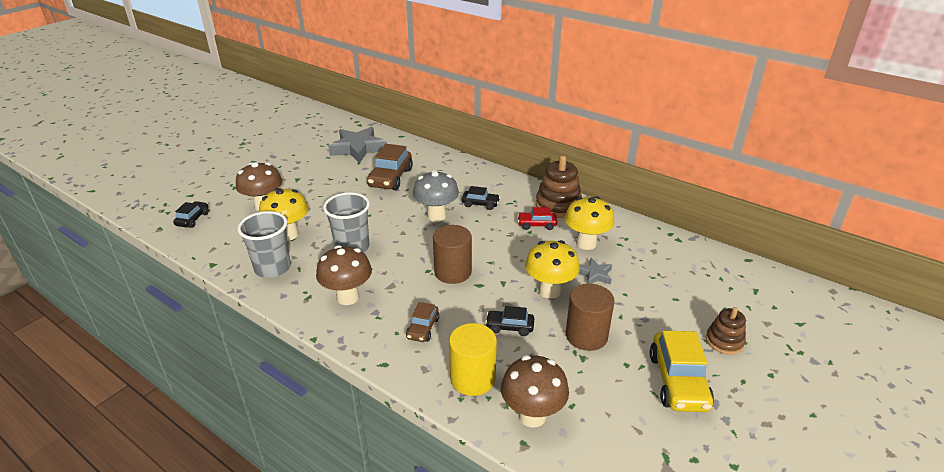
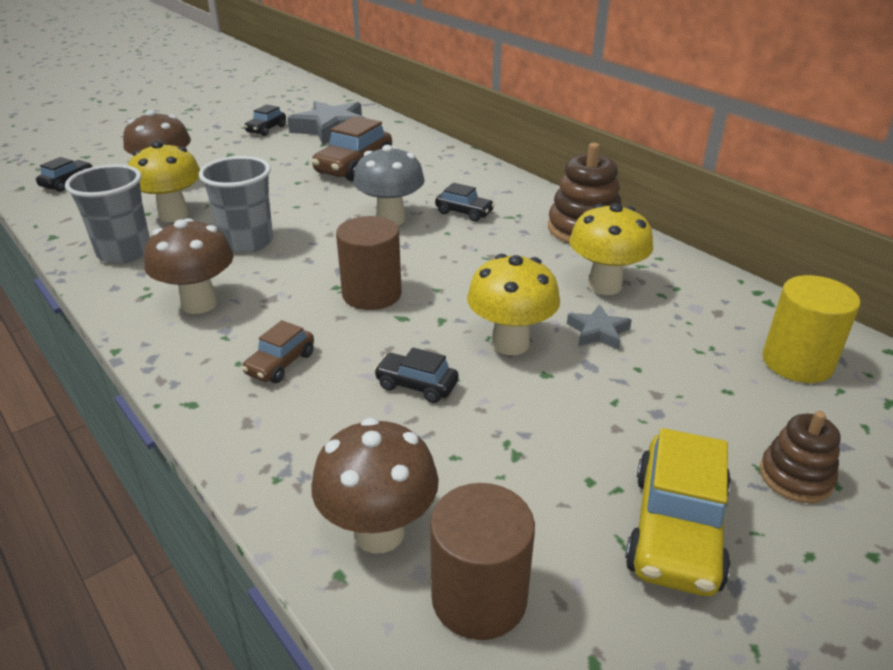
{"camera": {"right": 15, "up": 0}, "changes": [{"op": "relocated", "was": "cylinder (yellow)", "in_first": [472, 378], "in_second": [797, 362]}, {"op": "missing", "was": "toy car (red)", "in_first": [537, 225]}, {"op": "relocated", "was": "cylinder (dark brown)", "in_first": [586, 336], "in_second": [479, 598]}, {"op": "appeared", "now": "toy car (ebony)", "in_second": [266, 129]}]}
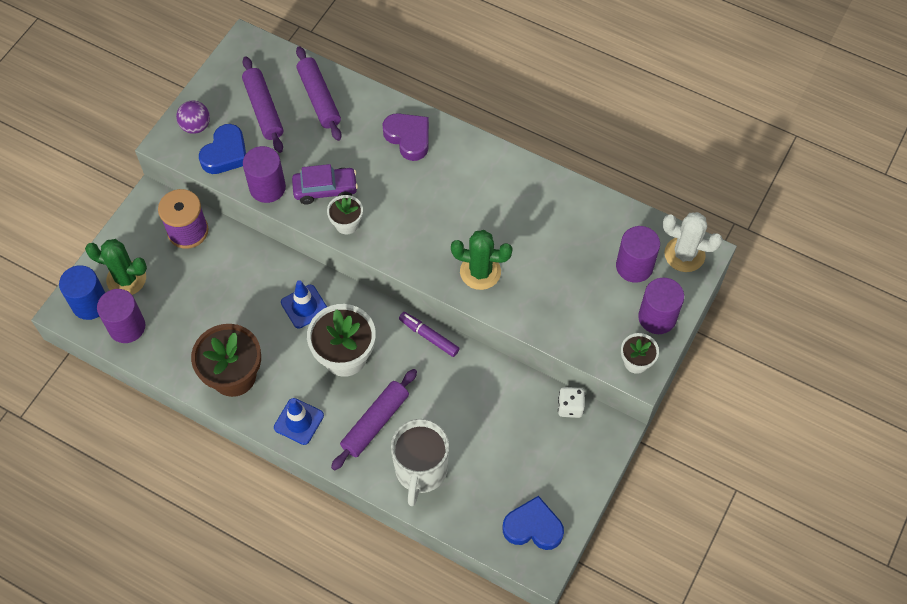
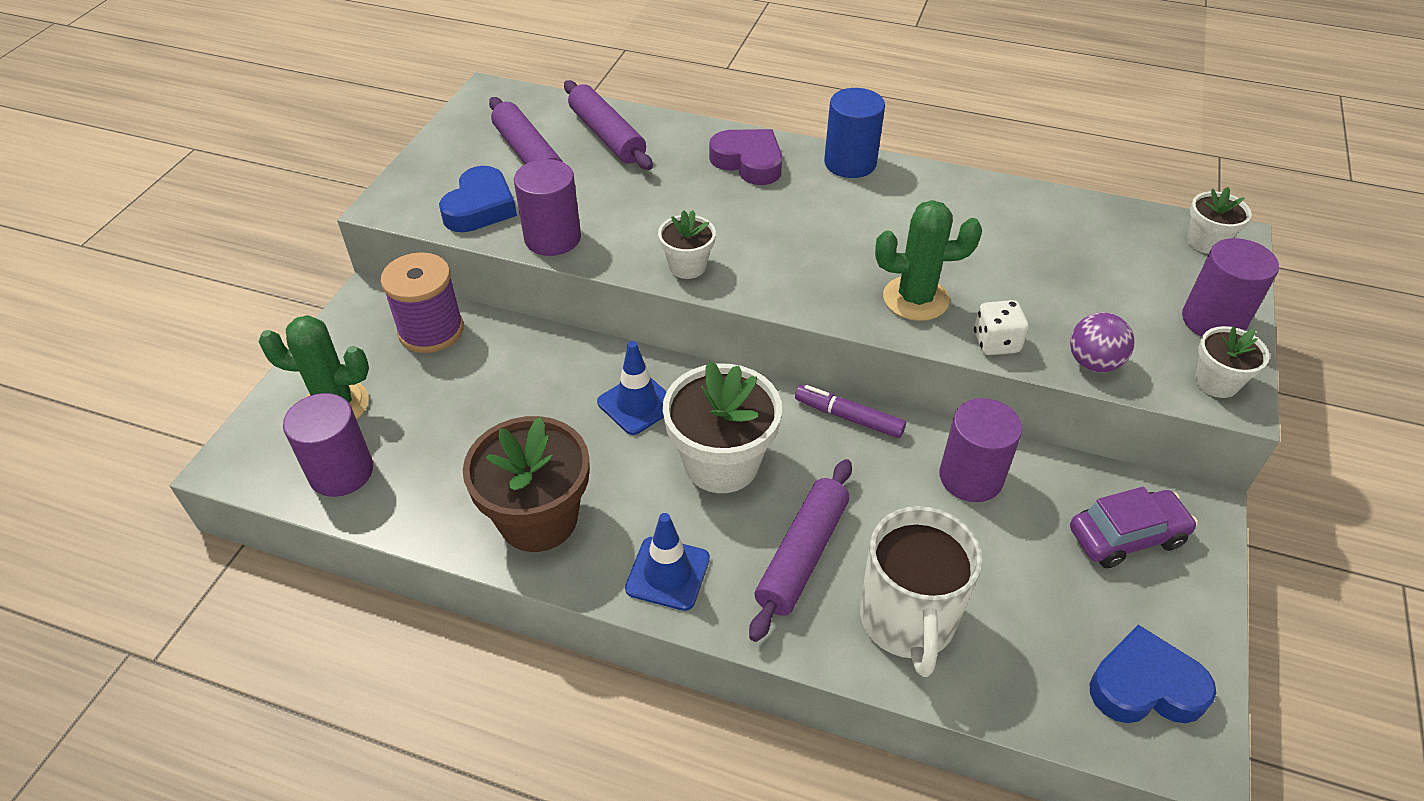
{"camera": {"right": -10, "up": -15}, "changes": [{"op": "relocated", "was": "cylinder (blue)", "in_first": [90, 304], "in_second": [850, 163]}, {"op": "relocated", "was": "play ball (violet)", "in_first": [196, 126], "in_second": [1093, 363]}, {"op": "relocated", "was": "toy car (violet)", "in_first": [325, 189], "in_second": [1126, 537]}, {"op": "relocated", "was": "dice (pure white)", "in_first": [570, 407], "in_second": [996, 343]}, {"op": "relocated", "was": "cylinder (violet)", "in_first": [634, 266], "in_second": [971, 477]}, {"op": "exchanged", "was": "cactus (pure white)", "now": "potted plant (pure white)", "in_first": [684, 254], "in_second": [1206, 242]}]}
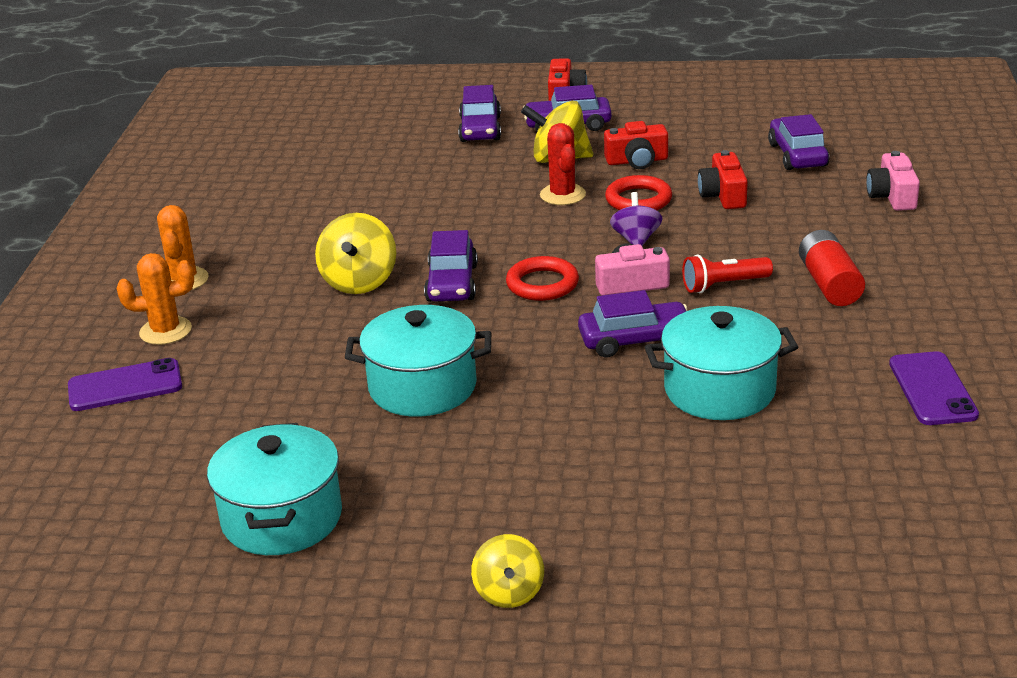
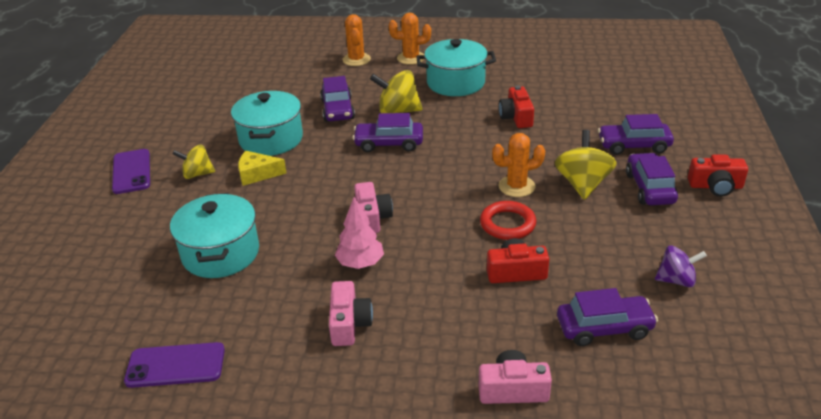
{"camera": {"right": 90, "up": 5}, "changes": [{"op": "relocated", "was": "mobile phone (violet)", "in_first": [125, 386], "in_second": [131, 172]}, {"op": "relocated", "was": "cooking pot (teal)", "in_first": [282, 518], "in_second": [455, 83]}, {"op": "relocated", "was": "spinning top (yellow)", "in_first": [509, 593], "in_second": [197, 174]}, {"op": "missing", "was": "torus (red)", "in_first": [542, 284]}, {"op": "colour", "was": "cactus (red)", "now": "cactus (orange)", "in_first": [562, 195], "in_second": [516, 186]}, {"op": "relocated", "was": "toy car (violet)", "in_first": [635, 340], "in_second": [338, 110]}, {"op": "relocated", "was": "camera (red)", "in_first": [637, 161], "in_second": [516, 117]}, {"op": "relocated", "was": "spinning top (violet)", "in_first": [636, 240], "in_second": [676, 280]}, {"op": "exchanged", "was": "pocket torch (red)", "now": "toy tree (rose-pink)", "in_first": [724, 285], "in_second": [360, 263]}, {"op": "exchanged", "was": "power cell (red)", "now": "camera (rose-pink)", "in_first": [829, 284], "in_second": [349, 323]}, {"op": "appeared", "now": "cheese wedge (yellow)", "in_second": [257, 174]}]}
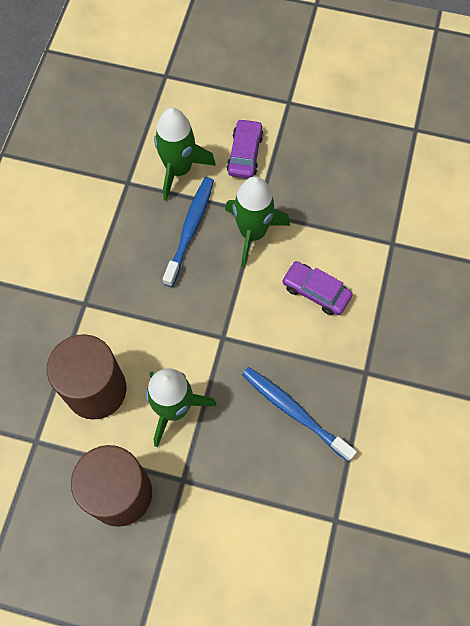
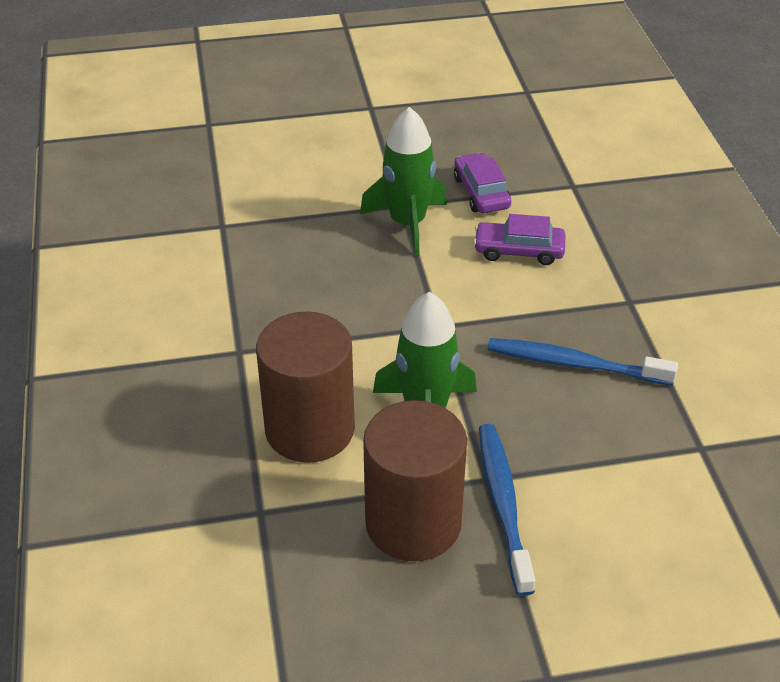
{"camera": {"right": -25, "up": -25}, "changes": [{"op": "missing", "was": "toy rocket (leaf-green)", "in_first": [179, 170]}, {"op": "relocated", "was": "tooth brush (blue)", "in_first": [190, 229], "in_second": [503, 504]}, {"op": "relocated", "was": "toy car (violet)", "in_first": [245, 154], "in_second": [481, 192]}]}
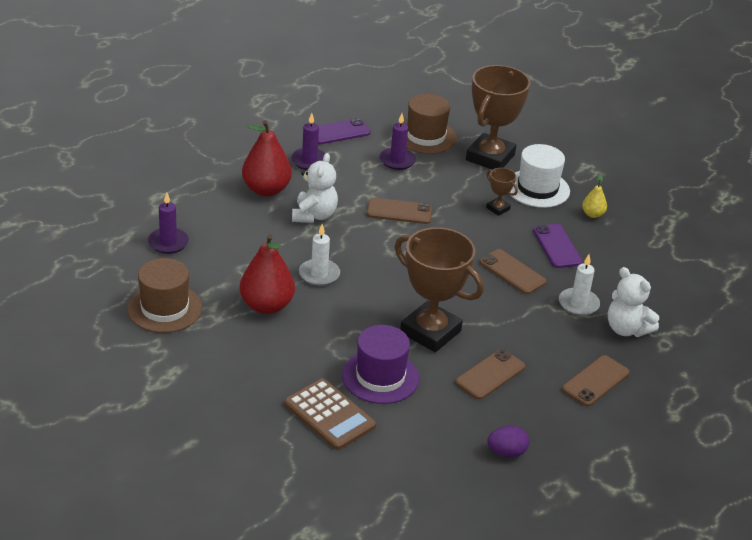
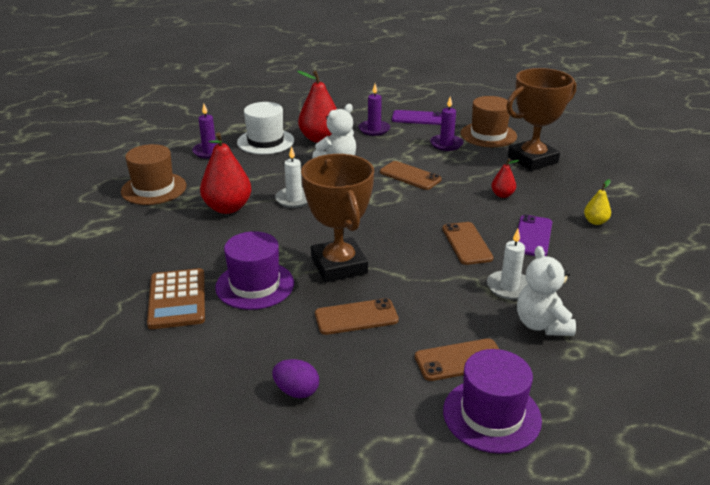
{"camera": {"right": 35, "up": -5}, "changes": [{"op": "exchanged", "was": "prize cup (dark brown)", "now": "pear fruit (red)", "in_first": [498, 208], "in_second": [502, 195]}, {"op": "relocated", "was": "tall hat (pure white)", "in_first": [537, 188], "in_second": [265, 141]}, {"op": "appeared", "now": "tall hat (violet)", "in_second": [491, 415]}]}
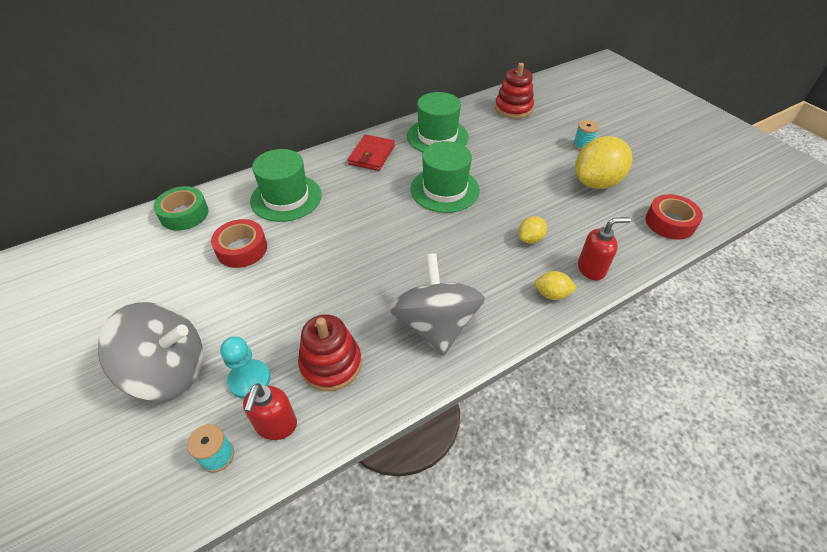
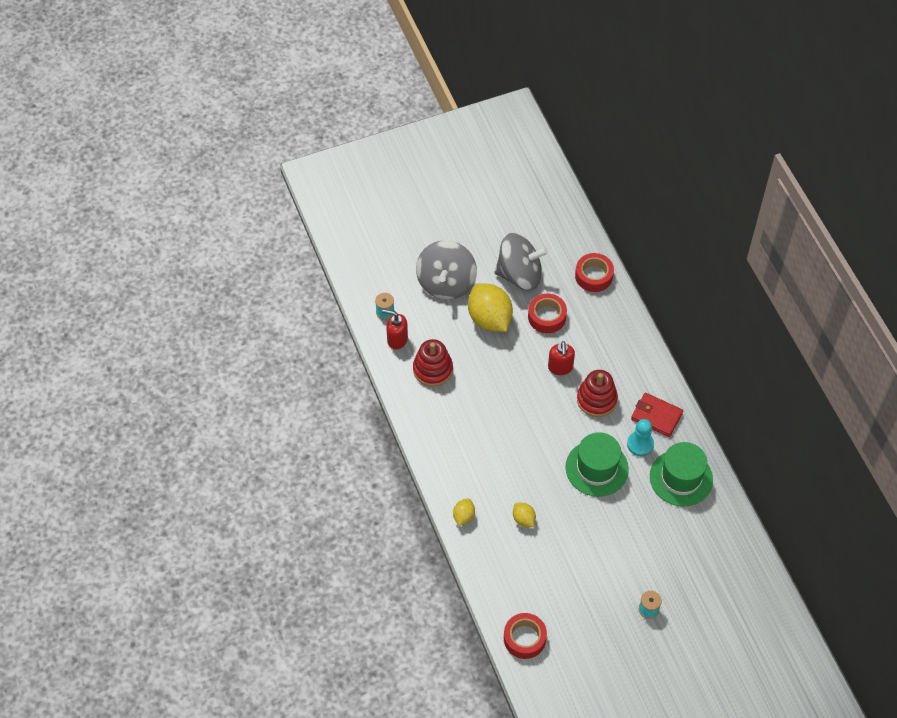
{"camera": {"right": 100, "up": 10}, "changes": [{"op": "colour", "was": "sticky tape (leaf-green)", "now": "sticky tape (red)", "in_first": [184, 214], "in_second": [593, 276]}, {"op": "relocated", "was": "chess pawn (teal)", "in_first": [249, 380], "in_second": [640, 444]}, {"op": "missing", "was": "tall hat (leaf-green)", "in_first": [286, 198]}, {"op": "relocated", "was": "spinning top (ash-grey)", "in_first": [435, 325], "in_second": [520, 275]}, {"op": "relocated", "was": "stacking rings (red)", "in_first": [513, 108], "in_second": [596, 399]}, {"op": "relocated", "was": "citrus fruit (yellow)", "in_first": [596, 182], "in_second": [489, 319]}, {"op": "relocated", "was": "soap pump (red)", "in_first": [591, 269], "in_second": [560, 367]}]}
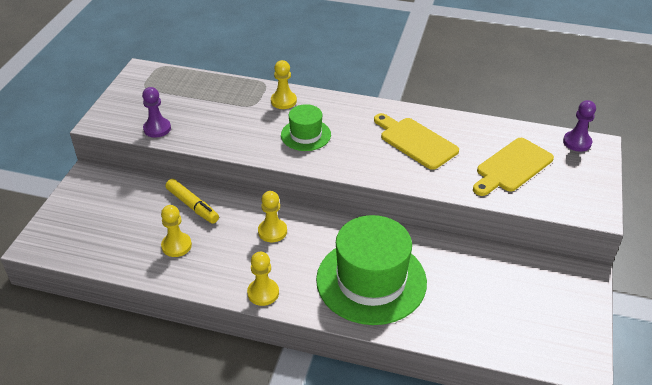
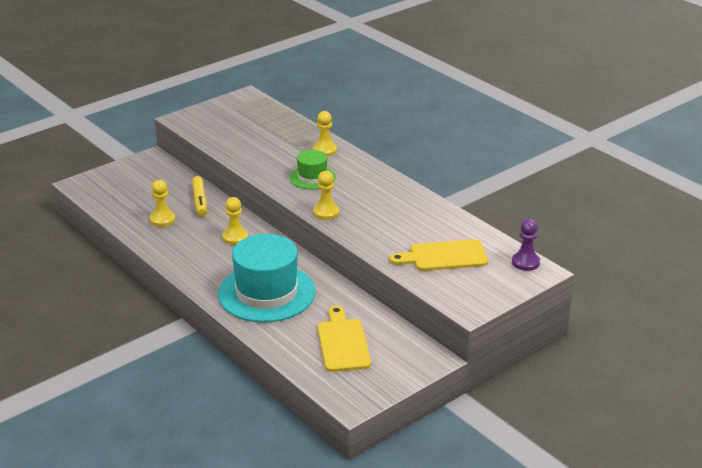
{"camera": {"right": 35, "up": -10}, "changes": [{"op": "missing", "was": "chess pawn (violet)", "in_first": [157, 129]}, {"op": "relocated", "was": "chess pawn (yellow)", "in_first": [263, 293], "in_second": [326, 212]}, {"op": "colour", "was": "tall hat (leaf-green)", "now": "tall hat (teal)", "in_first": [371, 280], "in_second": [266, 293]}, {"op": "relocated", "was": "bread board (yellow)", "in_first": [415, 142], "in_second": [342, 343]}]}
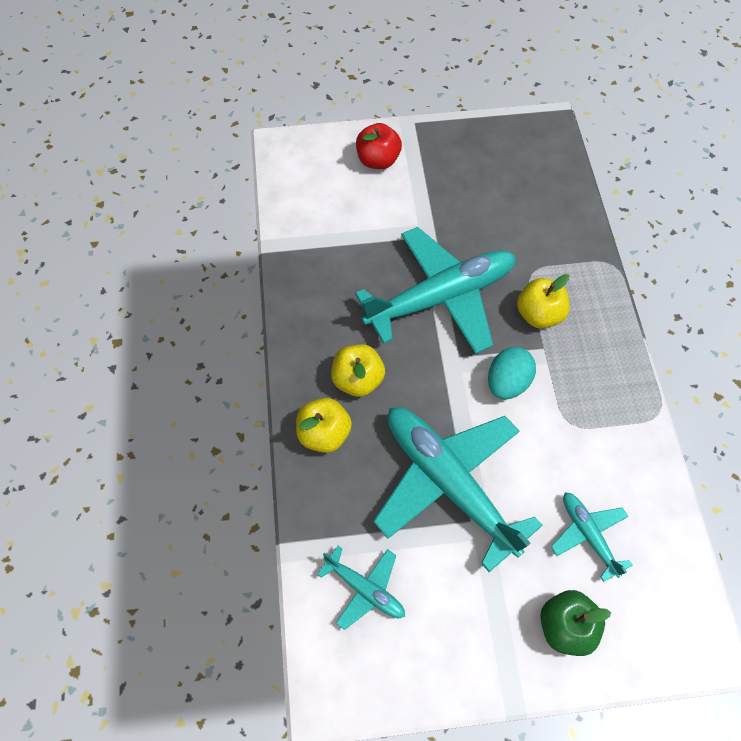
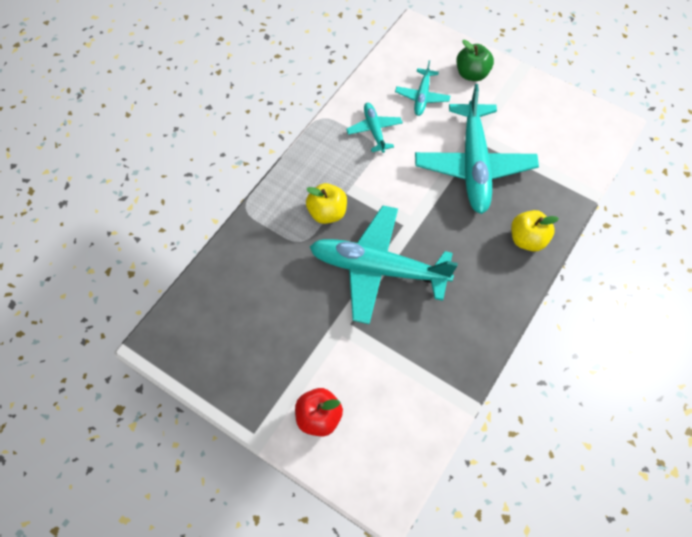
{"camera": {"right": -140, "up": 0}, "changes": [{"op": "relocated", "was": "toy plane (teal)", "in_first": [365, 589], "in_second": [374, 130]}, {"op": "missing", "was": "apple (yellow)", "in_first": [358, 380]}, {"op": "missing", "was": "egg shape (teal)", "in_first": [507, 383]}]}
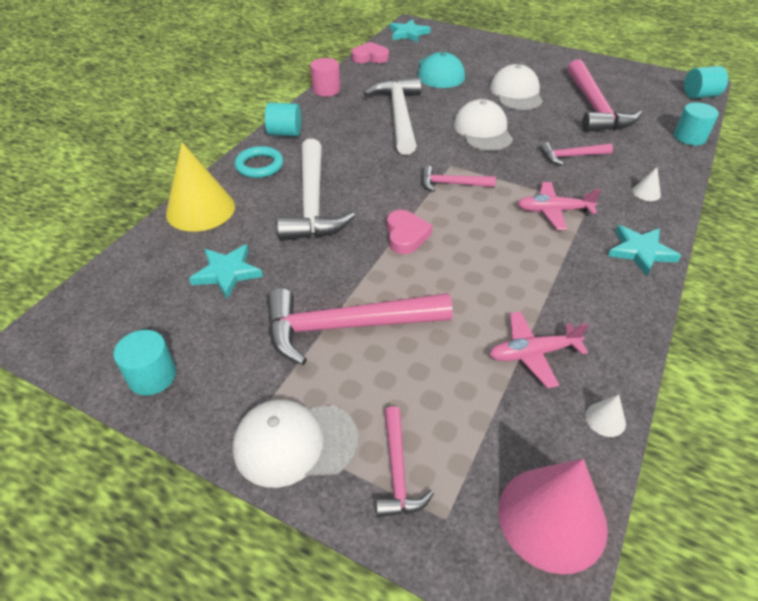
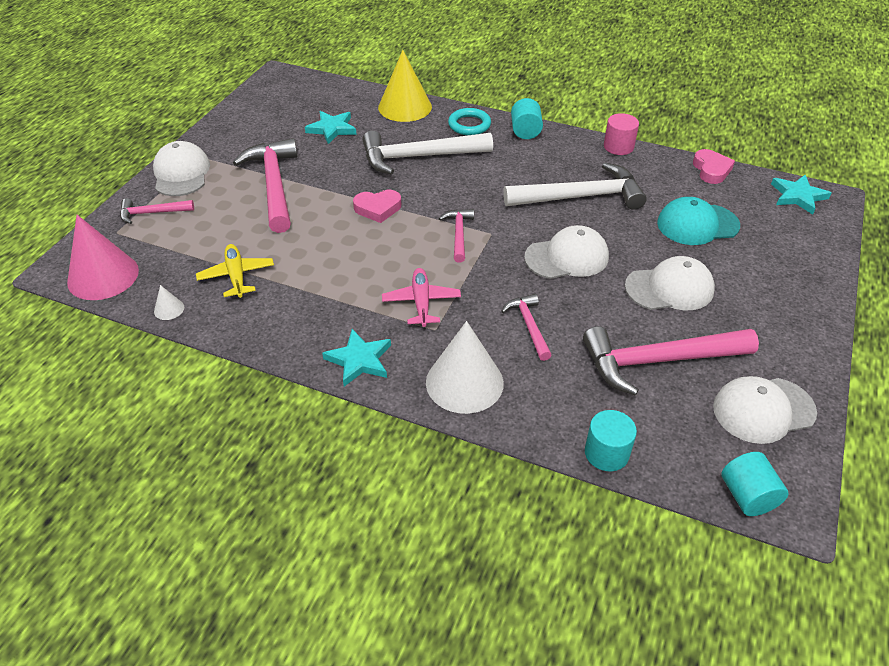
{"camera": {"right": 85, "up": 0}, "changes": [{"op": "missing", "was": "cylinder (teal)", "in_first": [152, 376]}, {"op": "colour", "was": "toy plane (rose-pink)", "now": "toy plane (yellow)", "in_first": [532, 353], "in_second": [236, 276]}, {"op": "size", "was": "cone (pure white)", "in_first": [646, 192], "in_second": [464, 382], "ratio": 2.41}, {"op": "appeared", "now": "baseball cap (pure white)", "in_second": [763, 410]}]}
